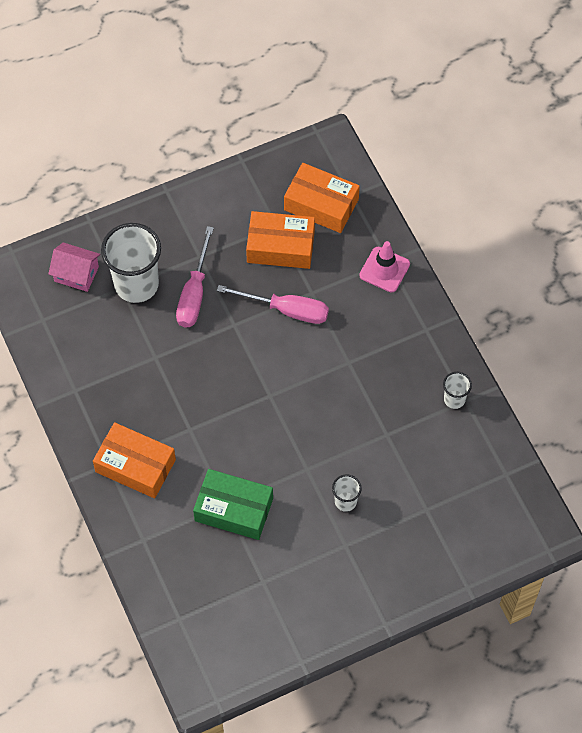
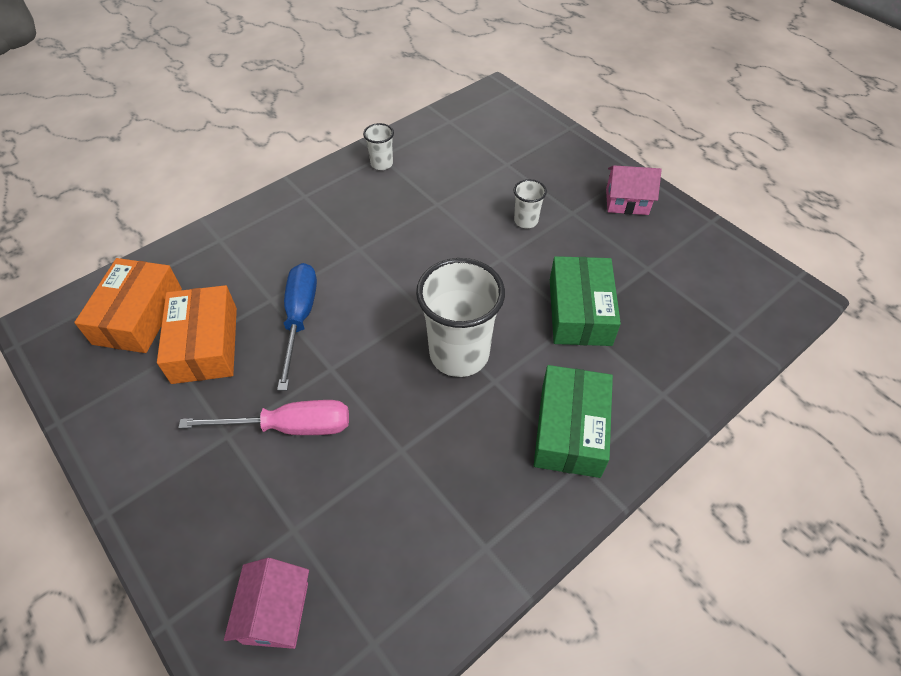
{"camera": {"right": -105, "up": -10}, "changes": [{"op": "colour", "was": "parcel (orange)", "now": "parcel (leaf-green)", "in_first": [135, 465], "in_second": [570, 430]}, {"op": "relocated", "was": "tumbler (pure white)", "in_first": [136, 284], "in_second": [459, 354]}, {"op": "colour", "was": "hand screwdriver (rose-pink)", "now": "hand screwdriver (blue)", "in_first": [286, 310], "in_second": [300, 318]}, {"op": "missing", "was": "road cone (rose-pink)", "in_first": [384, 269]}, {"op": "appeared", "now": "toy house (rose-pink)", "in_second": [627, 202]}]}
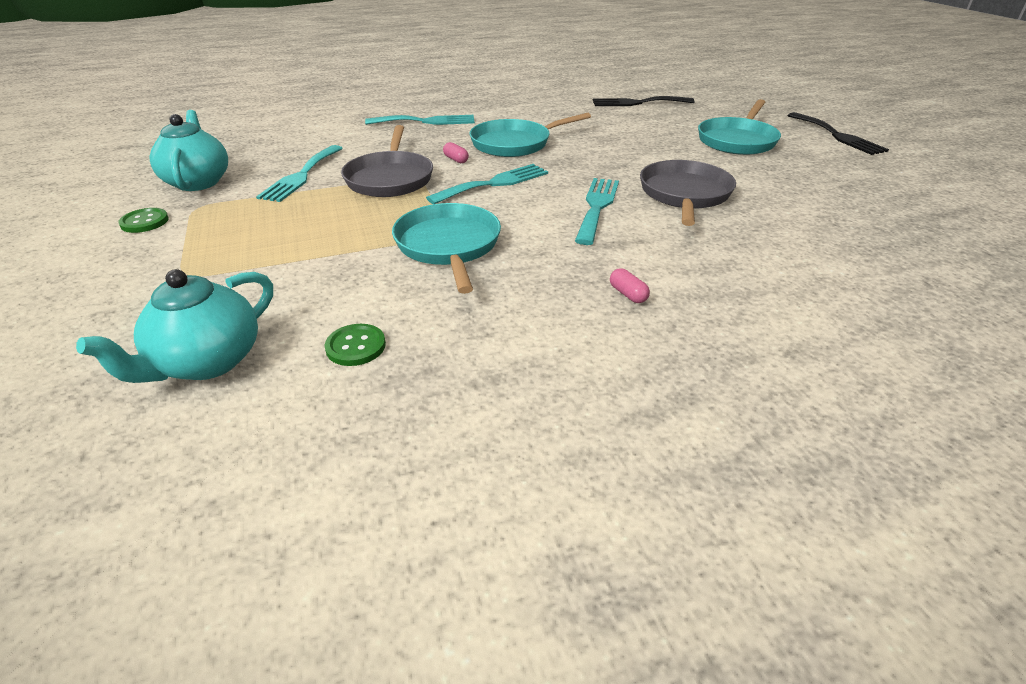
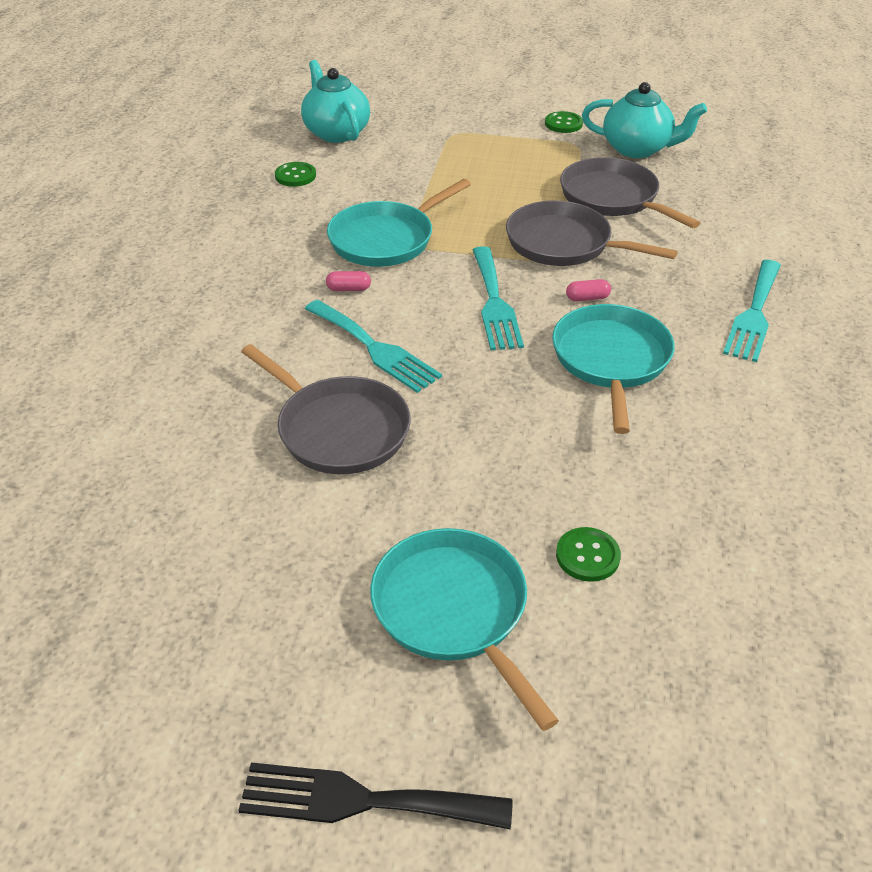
{"camera": {"right": 120, "up": 5}, "changes": [{"op": "exchanged", "was": "table fork (teal)", "now": "skillet (ash-grey)", "in_first": [301, 176], "in_second": [613, 198]}, {"op": "spun", "was": "skillet (teal)", "in_first": [448, 246], "in_second": [386, 239], "clockwise": 120}, {"op": "missing", "was": "table fork (ebony)", "in_first": [637, 103]}, {"op": "relocated", "was": "pill shape (rose-pink)", "in_first": [628, 294], "in_second": [348, 289]}, {"op": "appeared", "now": "sewing button (leaf-green)", "in_second": [587, 556]}]}
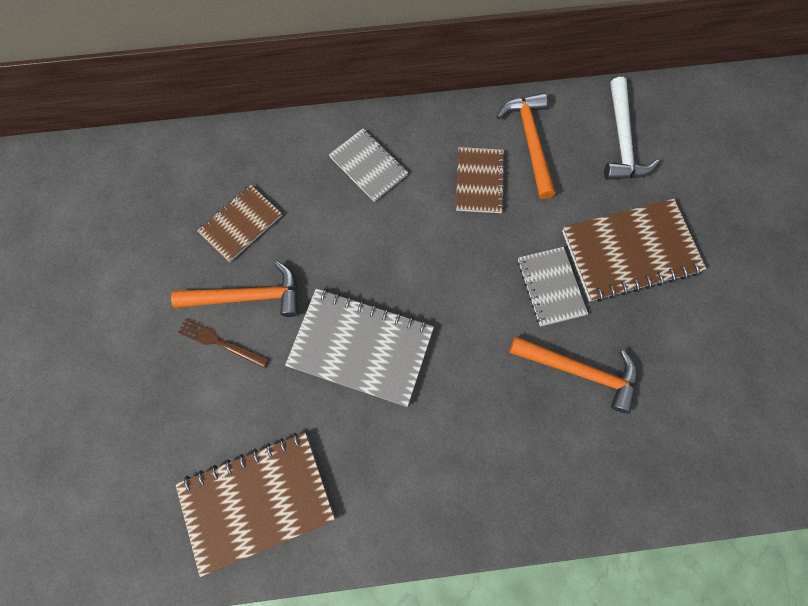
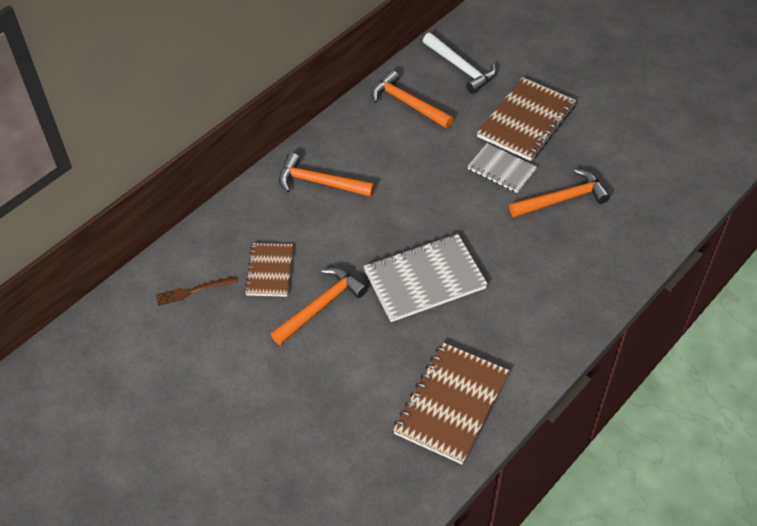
{"camera": {"right": -40, "up": -20}, "changes": [{"op": "relocated", "was": "table fork (dark brown)", "in_first": [220, 342], "in_second": [193, 291]}, {"op": "exchanged", "was": "notebook (ash-grey)", "now": "carpenter's hammer (orange)", "in_first": [368, 166], "in_second": [319, 182]}, {"op": "missing", "was": "notebook (dark brown)", "in_first": [479, 181]}]}
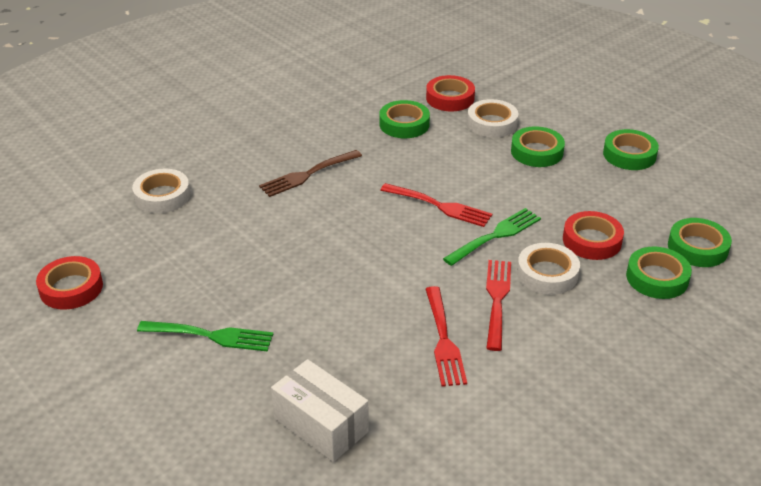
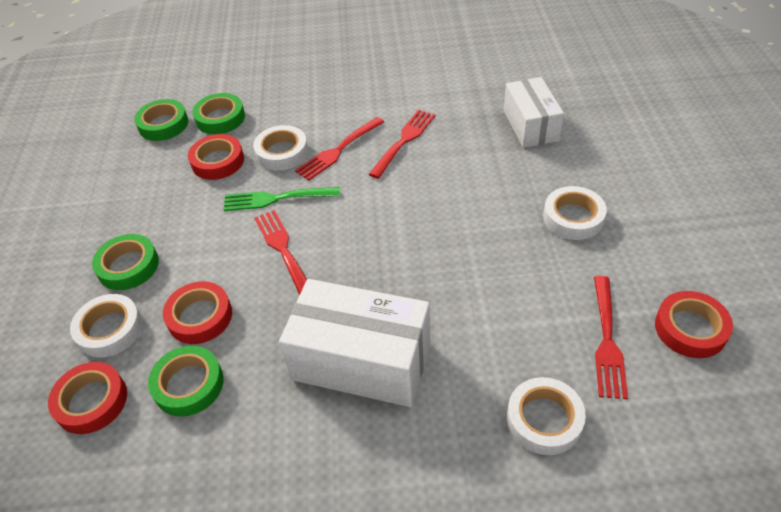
{"camera": {"right": -140, "up": 10}, "changes": [{"op": "exchanged", "was": "table fork (leaf-green)", "now": "sticky tape (pure white)", "in_first": [211, 336], "in_second": [573, 217]}, {"op": "exchanged", "was": "table fork (dark brown)", "now": "parcel (pure white)", "in_first": [307, 174], "in_second": [361, 361]}, {"op": "missing", "was": "sticky tape (leaf-green)", "in_first": [629, 155]}, {"op": "appeared", "now": "sticky tape (red)", "in_second": [200, 316]}, {"op": "appeared", "now": "table fork (red)", "in_second": [607, 340]}]}
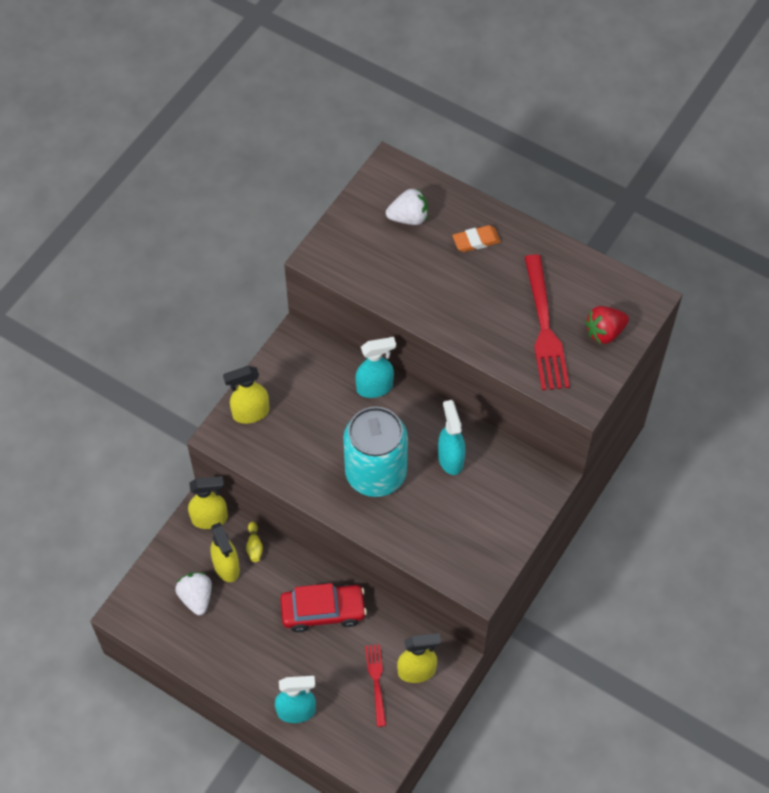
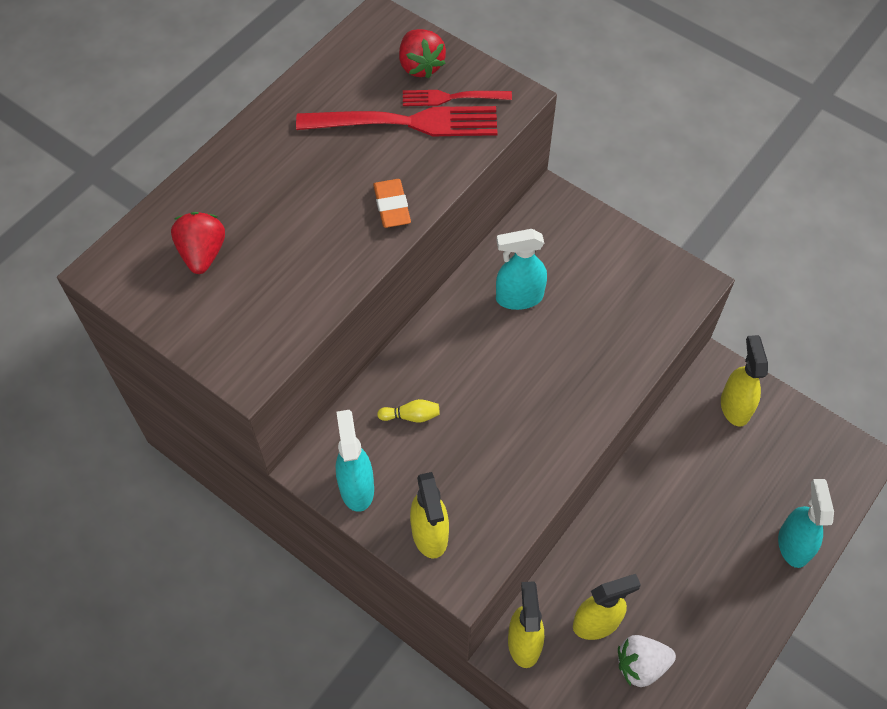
{"camera": {"right": -85, "up": 0}, "changes": [{"op": "relocated", "was": "bowling pin (yellow)", "in_first": [254, 546], "in_second": [411, 416]}, {"op": "missing", "was": "toy car (red)", "in_first": [323, 611]}, {"op": "missing", "was": "can (teal)", "in_first": [375, 473]}, {"op": "relocated", "was": "sprayer (teal)", "in_first": [375, 387], "in_second": [356, 487]}, {"op": "relocated", "was": "table fork (red)", "in_first": [376, 682], "in_second": [452, 98]}, {"op": "colour", "was": "strawberry (pure white)", "now": "strawberry (red)", "in_first": [409, 218], "in_second": [202, 253]}, {"op": "relocated", "was": "gum eraser (orange)", "in_first": [476, 241], "in_second": [392, 206]}]}
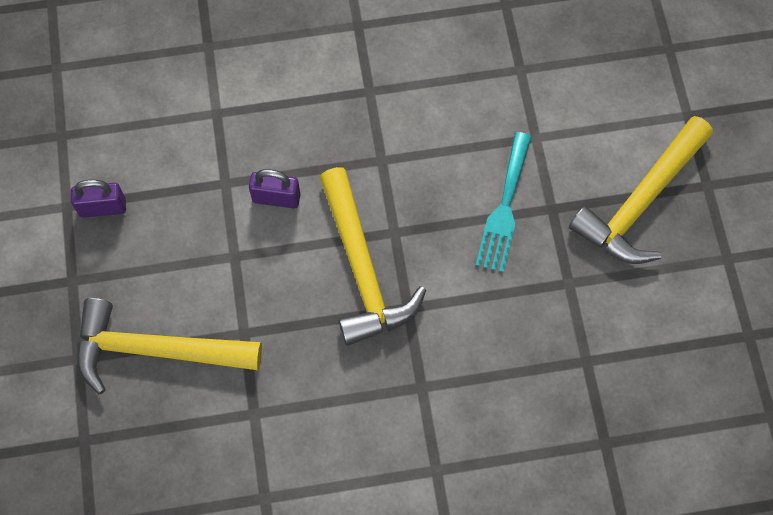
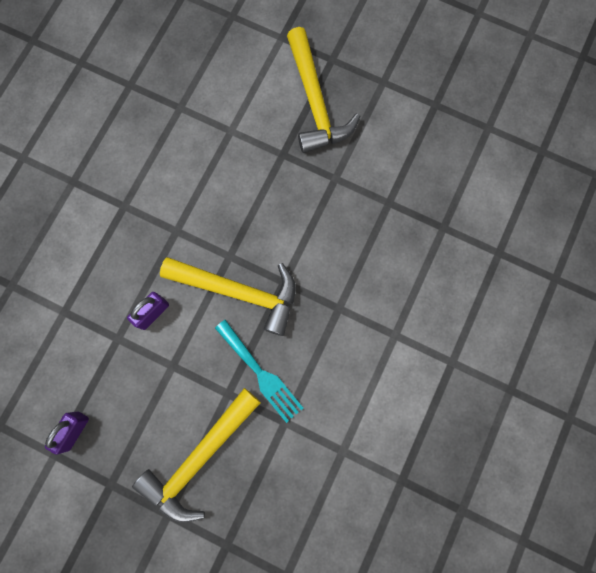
{"camera": {"right": -55, "up": 10}, "changes": [{"op": "relocated", "was": "table fork (teal)", "in_first": [504, 208], "in_second": [261, 374]}]}
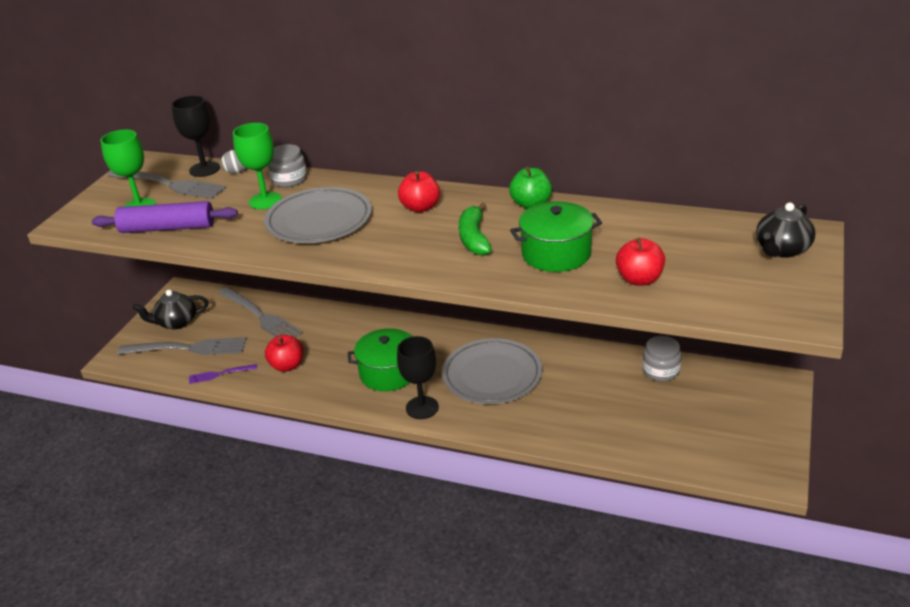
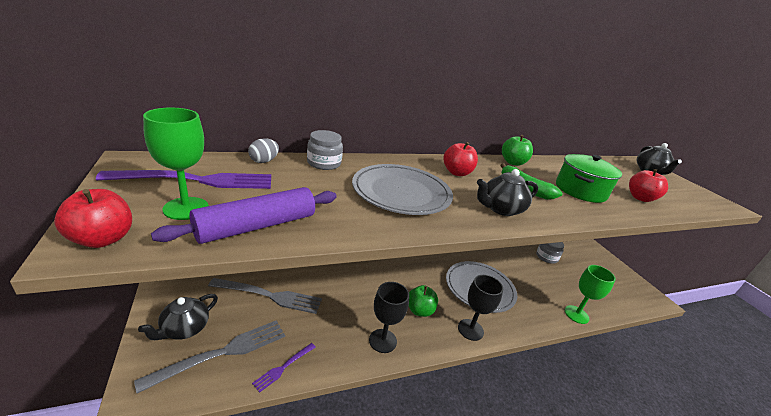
{"camera": {"right": -45, "up": -5}, "changes": [{"op": "colour", "was": "table fork (ash-grey)", "now": "table fork (violet)", "in_first": [169, 184], "in_second": [198, 180]}, {"op": "relocated", "was": "wine glass (ebony)", "in_first": [204, 169], "in_second": [382, 341]}, {"op": "relocated", "was": "wine glass (leaf-green)", "in_first": [265, 201], "in_second": [576, 314]}, {"op": "relocated", "was": "apple (red)", "in_first": [287, 366], "in_second": [102, 239]}, {"op": "exchanged", "was": "cooking pot (leaf-green)", "now": "apple (leaf-green)", "in_first": [388, 373], "in_second": [419, 310]}, {"op": "appeared", "now": "tea pot (ebony)", "in_second": [501, 209]}]}
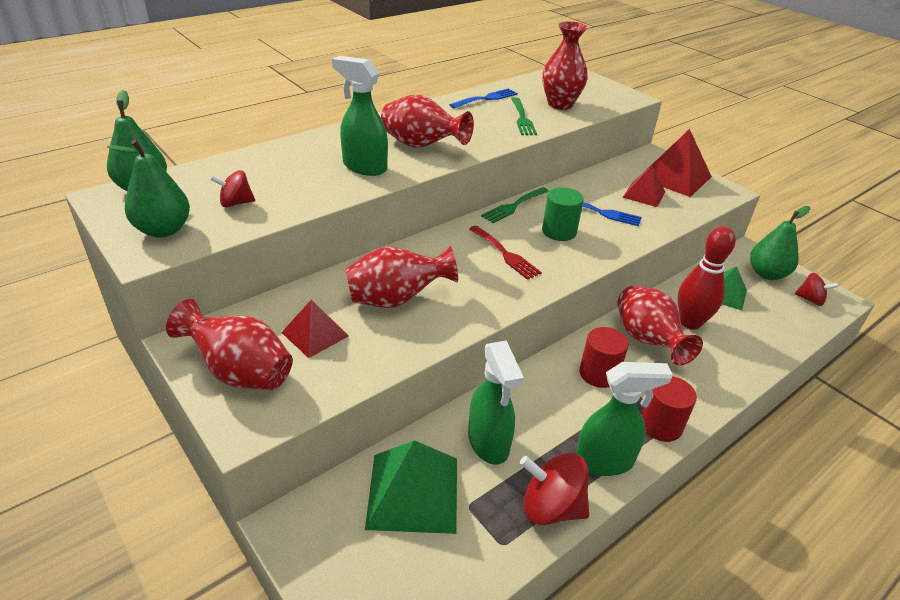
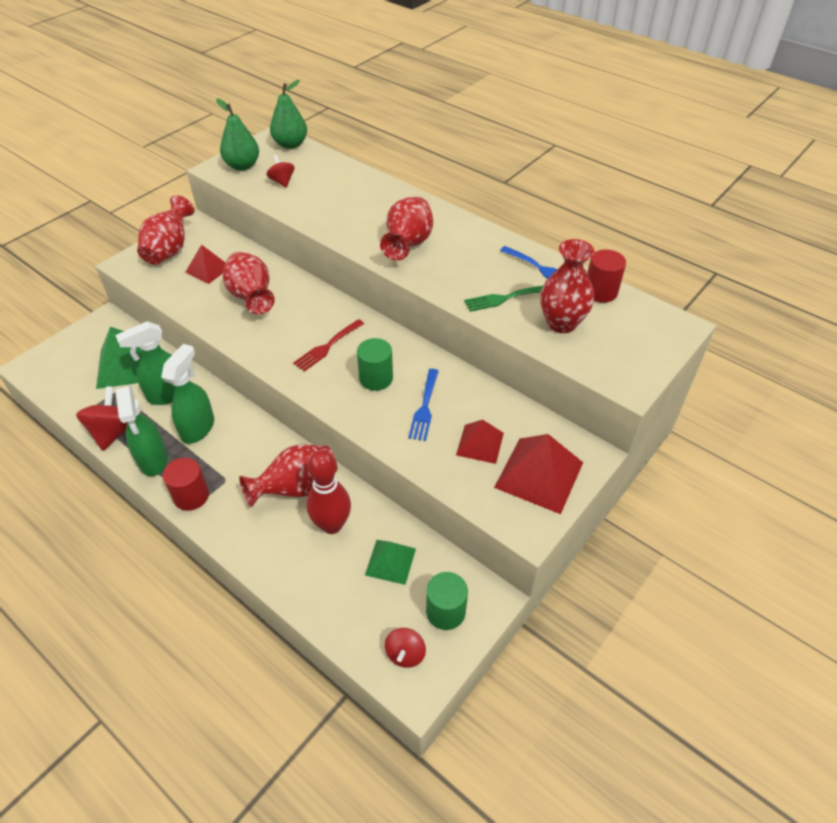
{"camera": {"right": 80, "up": 10}, "changes": [{"op": "relocated", "was": "sprayer (leaf-green)", "in_first": [364, 167], "in_second": [198, 428]}, {"op": "missing", "was": "table fork (leaf-green)", "in_first": [513, 206]}, {"op": "relocated", "was": "cylinder (red)", "in_first": [598, 374], "in_second": [600, 292]}, {"op": "exchanged", "was": "pear fruit (leaf-green)", "now": "cylinder (leaf-green)", "in_first": [767, 274], "in_second": [445, 611]}]}
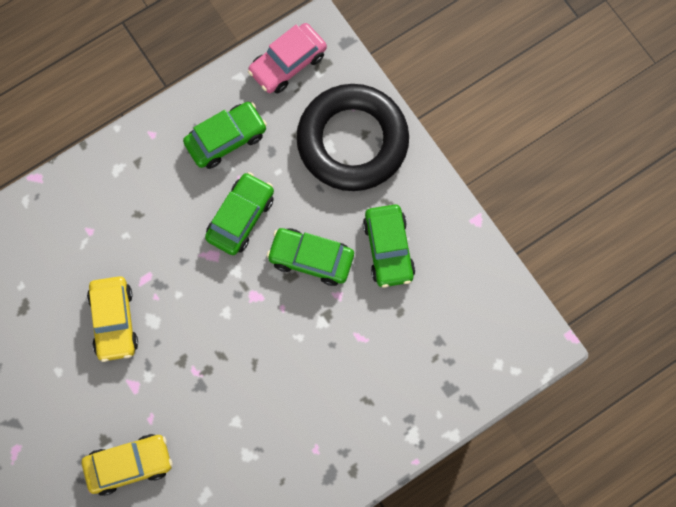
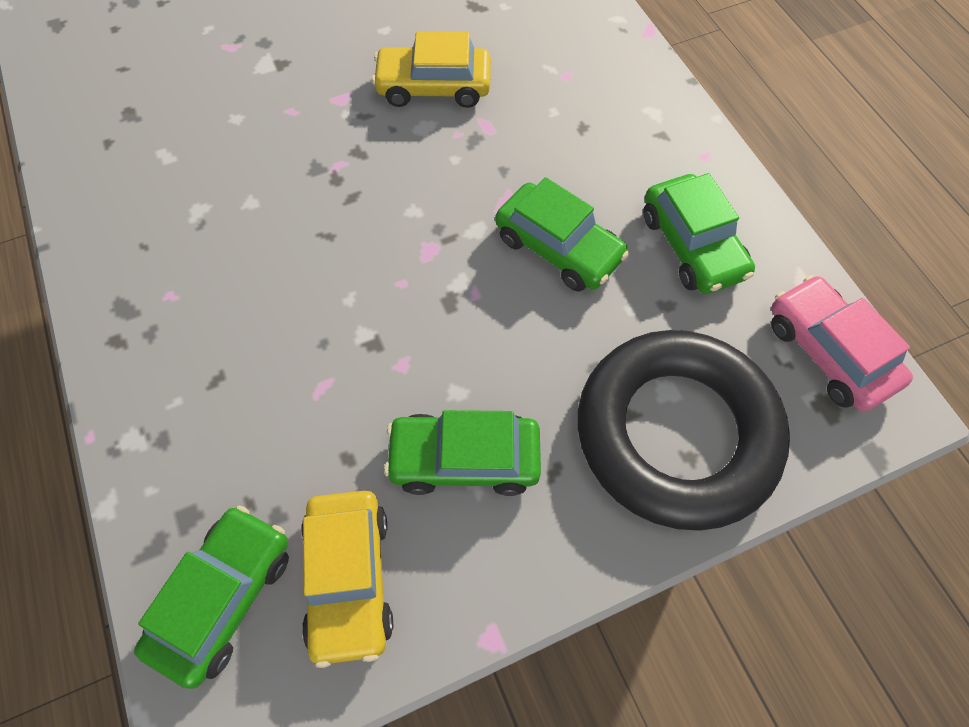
{"camera": {"right": 100, "up": -10}, "changes": [{"op": "relocated", "was": "toy car (yellow)", "in_first": [129, 465], "in_second": [349, 578]}, {"op": "relocated", "was": "toy car (leaf-green)", "in_first": [311, 259], "in_second": [224, 596]}]}
